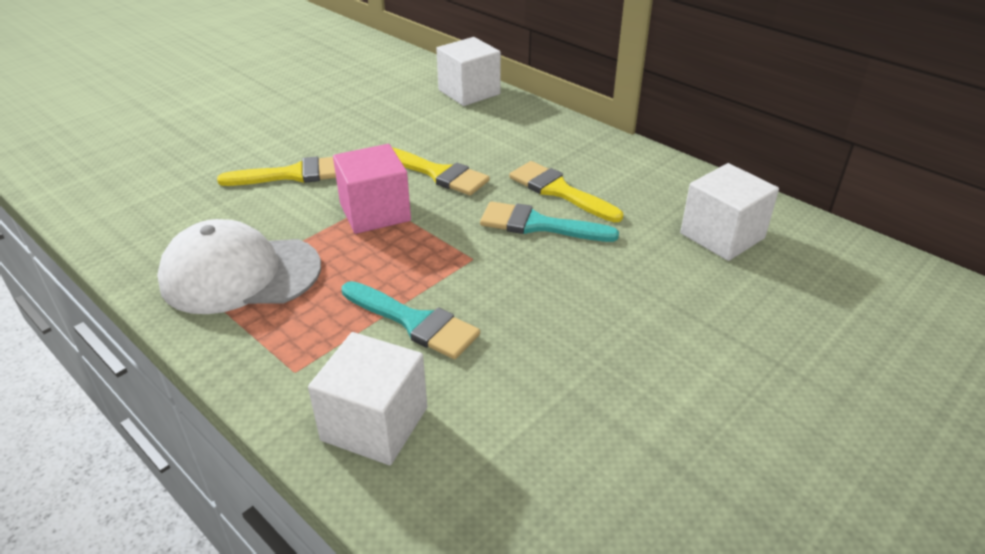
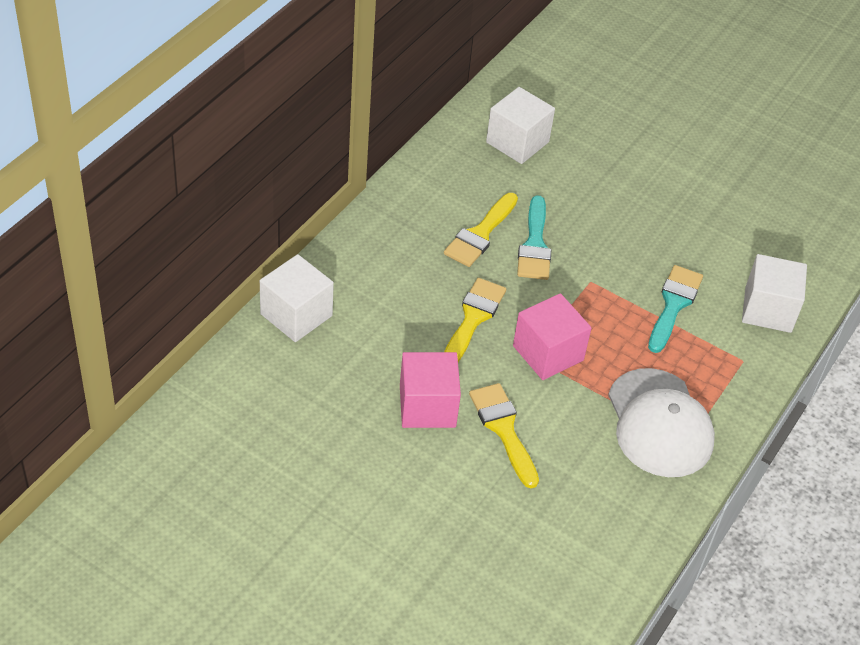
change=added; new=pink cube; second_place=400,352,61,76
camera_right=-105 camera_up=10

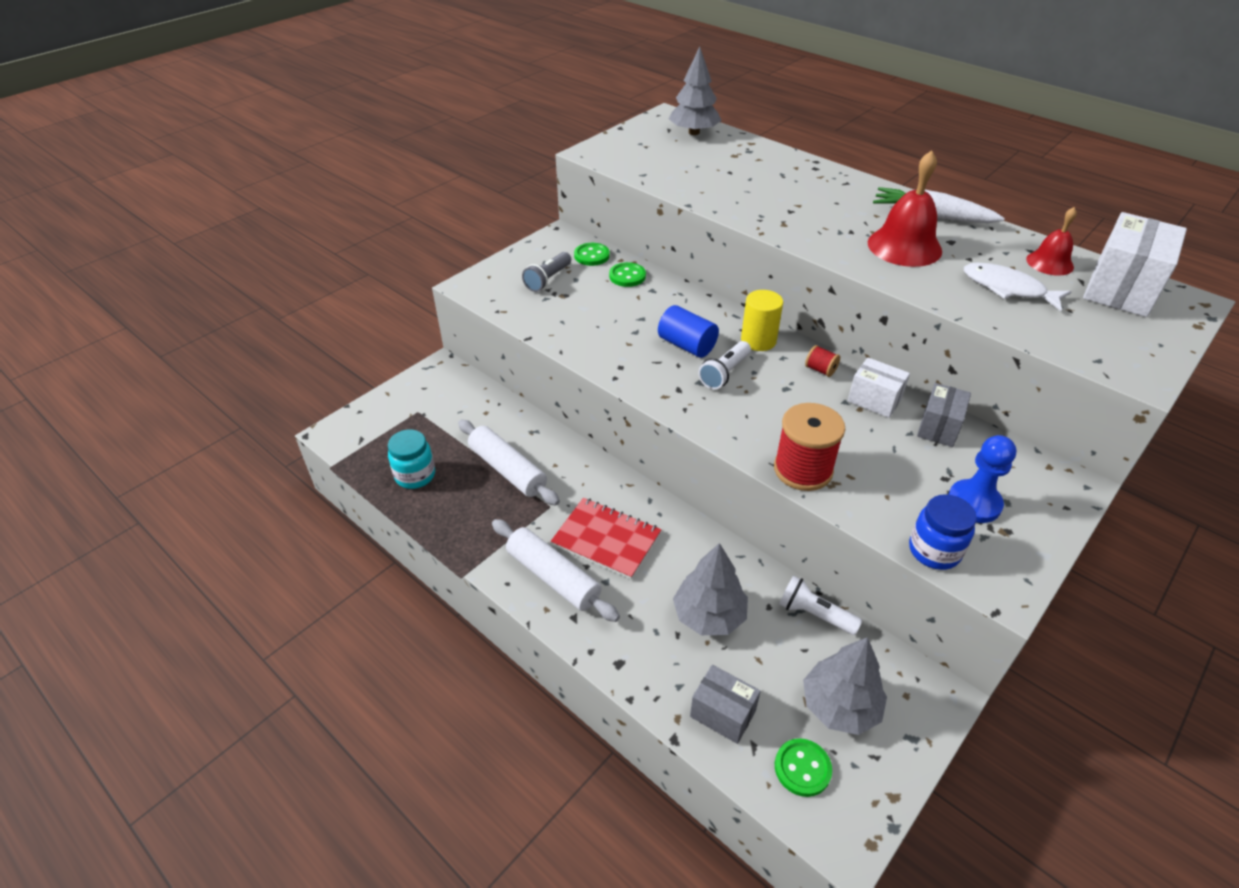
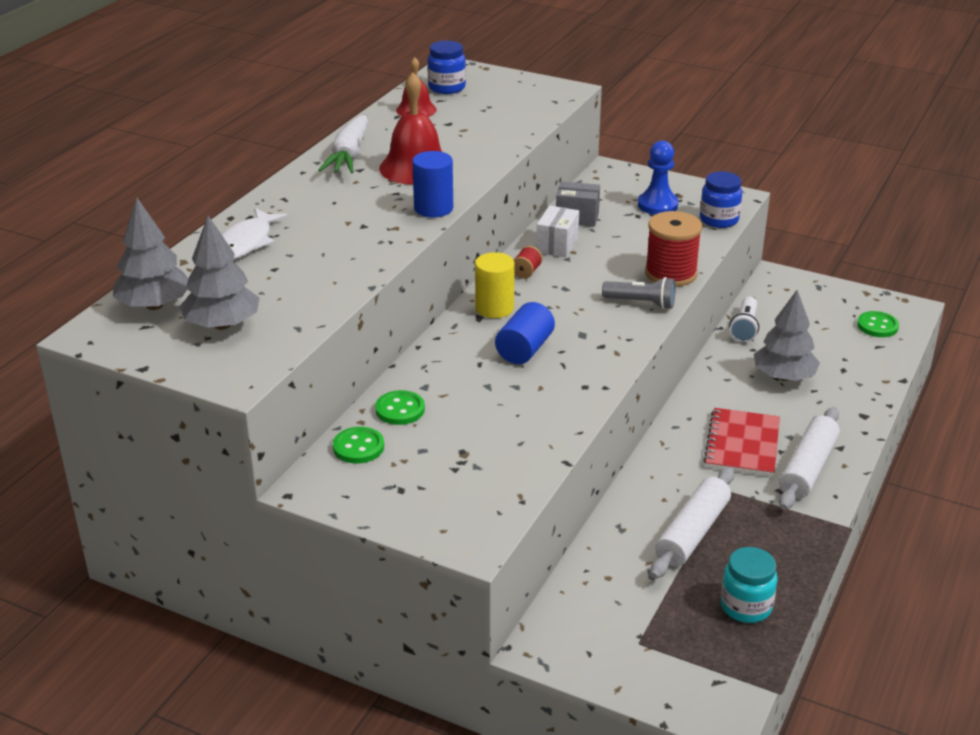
change=moved; old=grey flashlight; first_place=522,252,49,40; second_place=602,277,74,32
change=removed; old=grey package; first_place=690,665,71,79
change=removed; old=snow-white flashlight; first_place=698,341,53,49
change=moved; old=grey tree; first_place=803,637,84,98; second_place=179,216,81,114
change=moved; old=snow-white fish figure; first_place=964,262,108,49; second_place=222,208,66,51
change=replaced; old=snow-white package; new=cobalt preserve jar; first_place=1083,212,104,105; second_place=427,40,39,54
change=added; new=cobalt solid cylinder; second_place=412,151,41,67
camera_right=-105 camera_up=-10

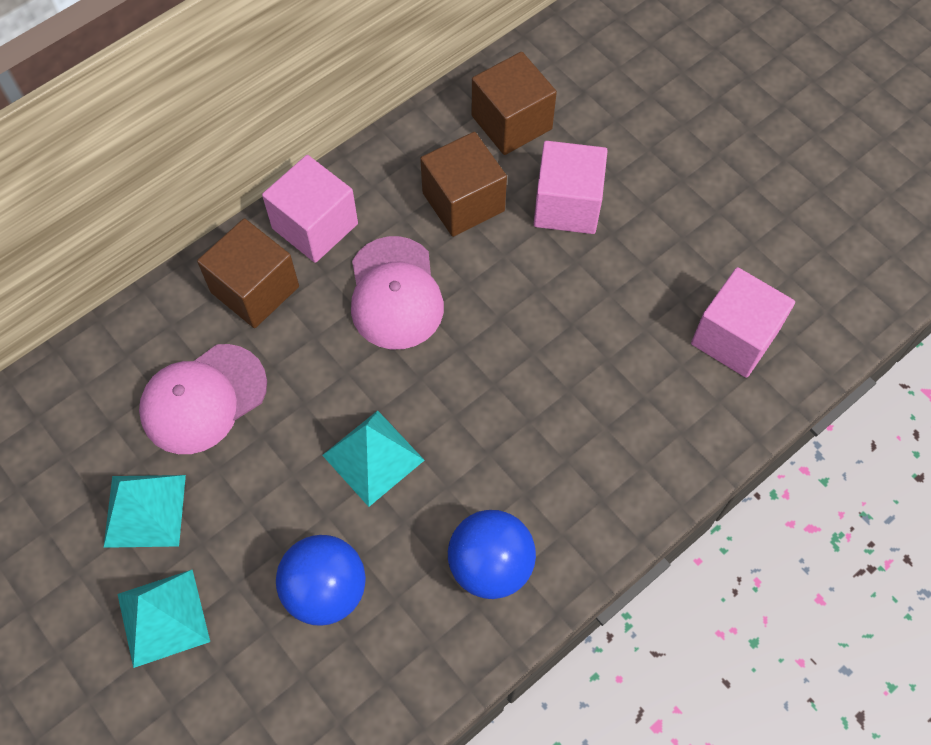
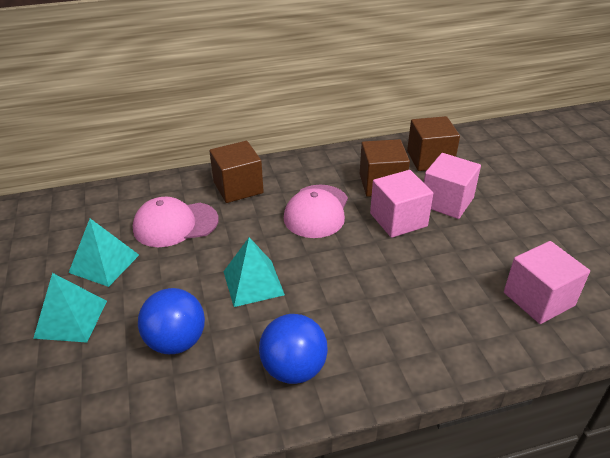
change=moved; old=pink cube; first_place=262,155,96,108; second_place=370,170,63,68
camera_right=25 camera_up=-25

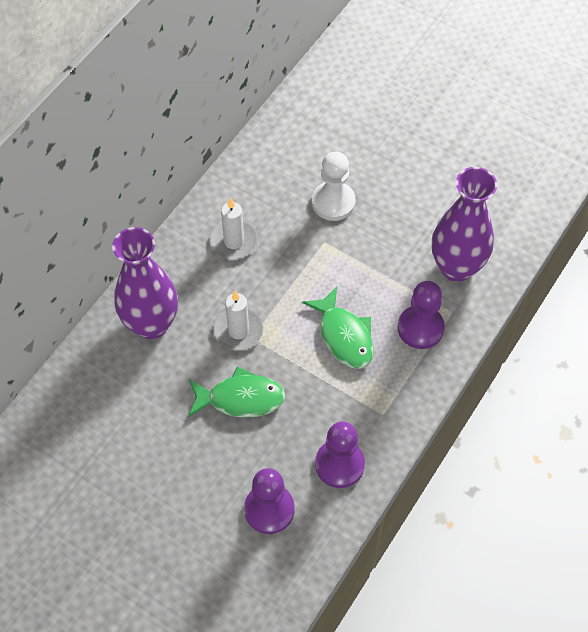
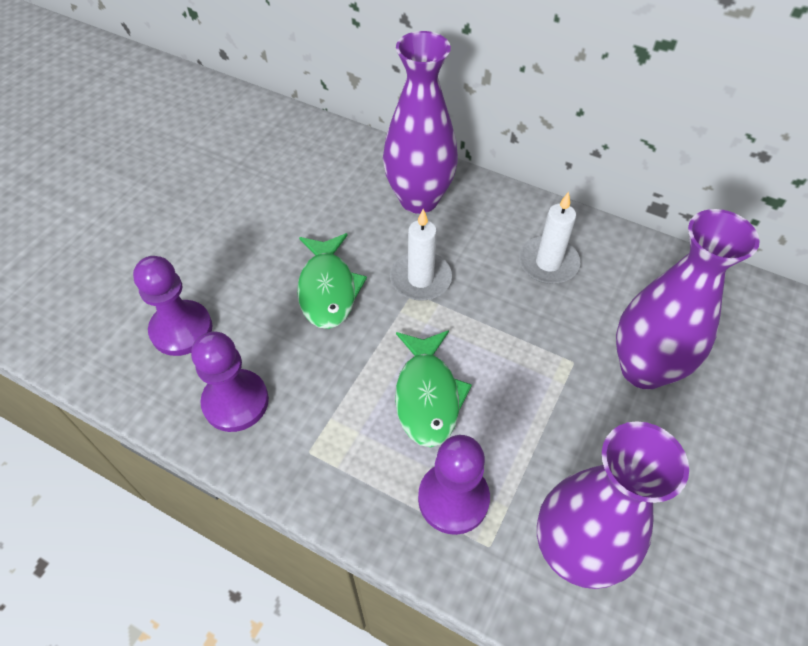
change=turned; old=green fish figure; first_place=302,287,72,82; second_place=395,330,77,117; degrees=-60
change=replaced; old=snow-white pawn; new=purple flower vase; first_place=312,152,44,69; second_place=616,209,144,181
camera_right=85 camera_up=-5

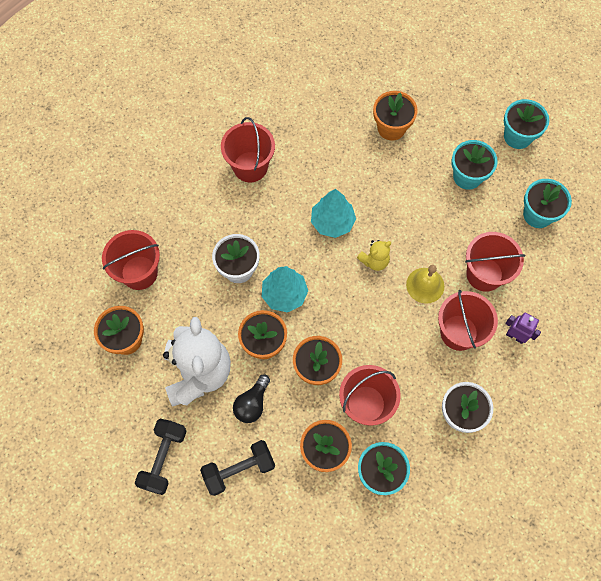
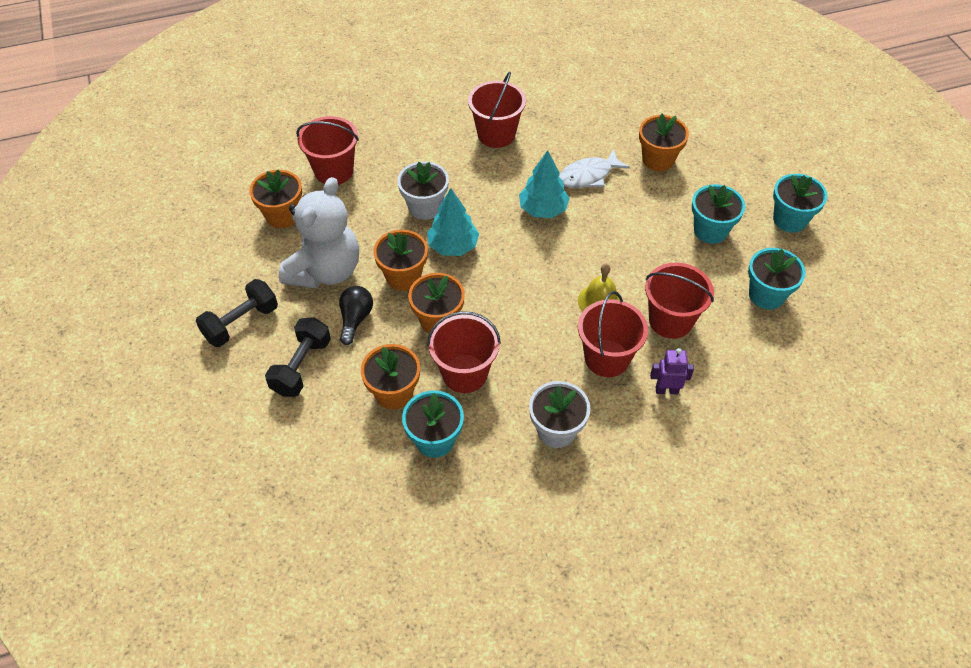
change=turned; old=black free weight; first_place=200,440,75,56; second_place=265,317,66,80; degrees=-75
change=turned; old=black light bulb; first_place=233,375,37,48; second_place=339,286,34,59; degrees=135
change=removed; old=golden teddy; first_place=357,240,34,31
change=turned; old=purple robot figure; first_place=505,313,36,31; second_place=650,348,44,46; degrees=-60
change=added; new=snow-white fish figure; second_place=559,149,71,39
camera_right=30 camera_up=-15

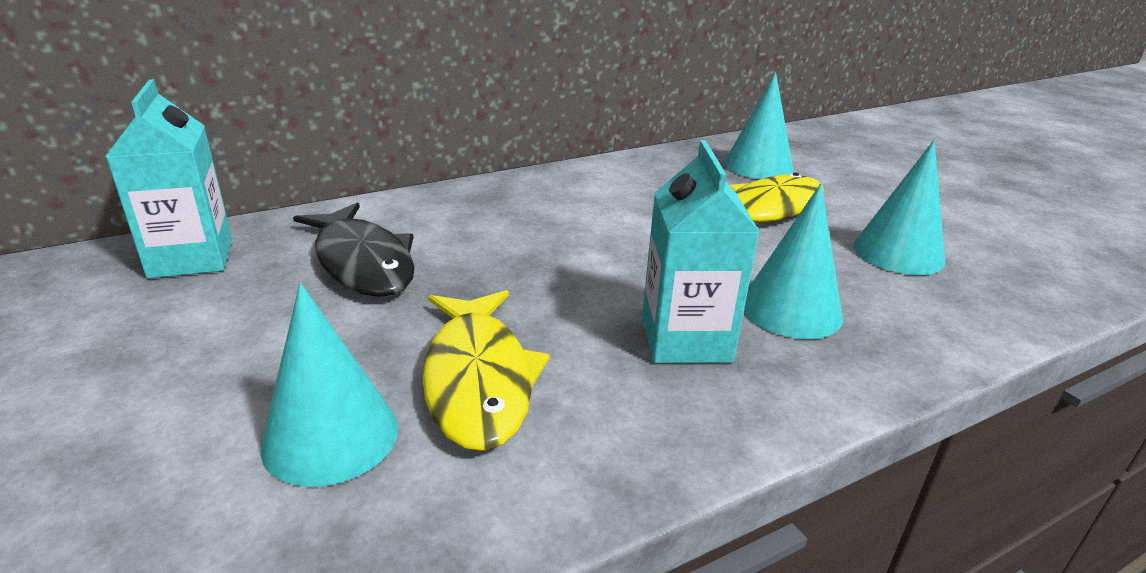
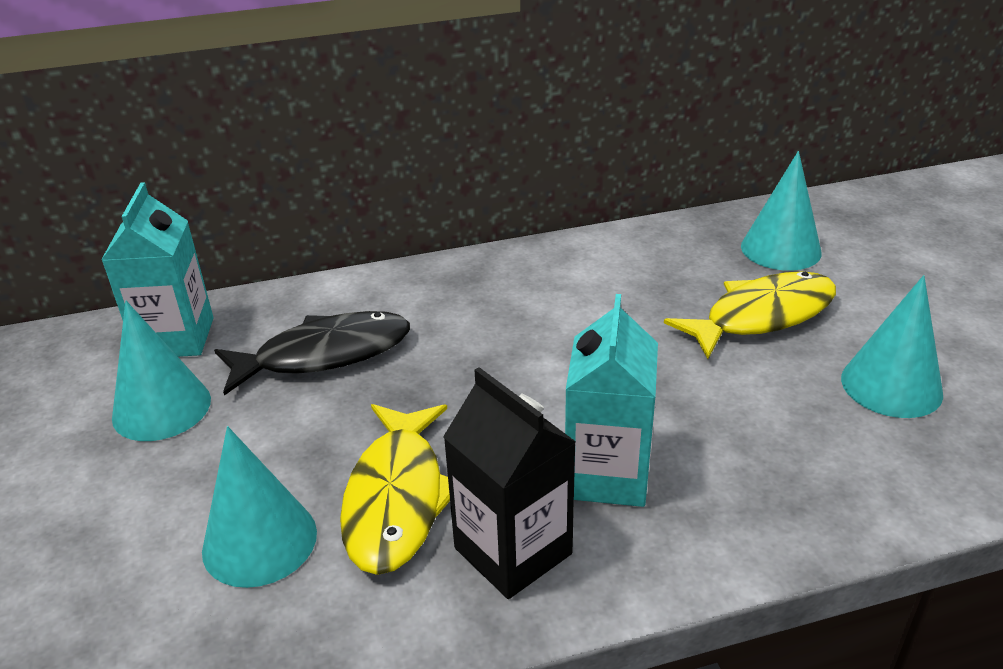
change=turned; old=black fish figure; first_place=293,202,122,95; second_place=214,311,196,84; degrees=-90
change=moved; old=aqua cone shape; first_place=744,184,99,155; second_place=112,301,99,140
change=added; new=black juice carton; second_place=443,367,133,232
camera_right=15 camera_up=5

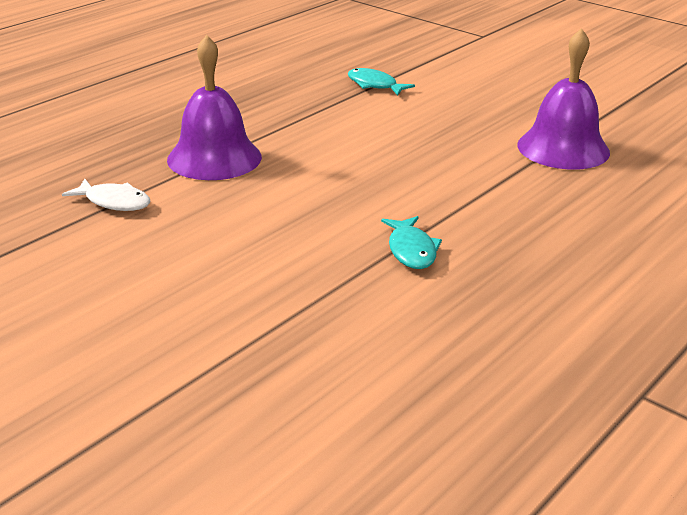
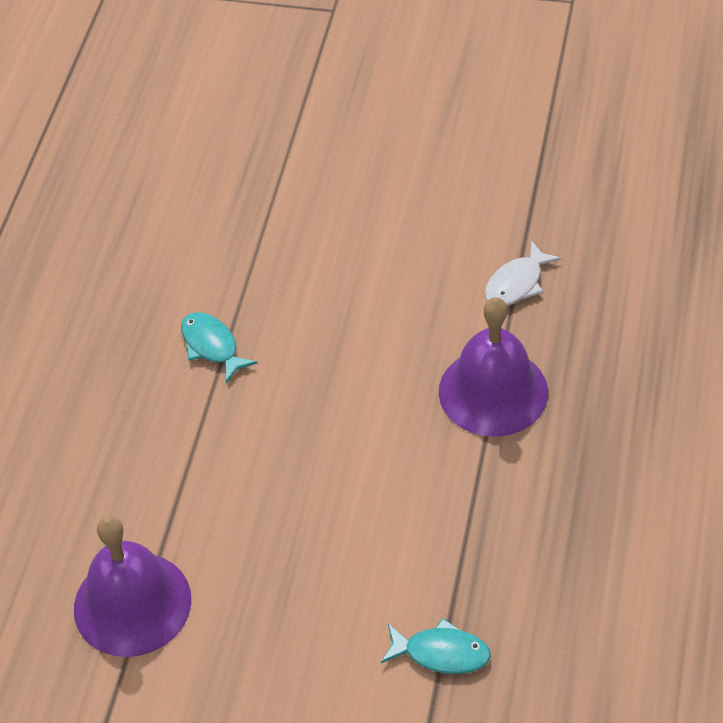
change=turned; old=snow-white fish figure; first_place=62,178,89,33; second_place=485,240,76,66; degrees=-45
camera_right=155 camera_up=20

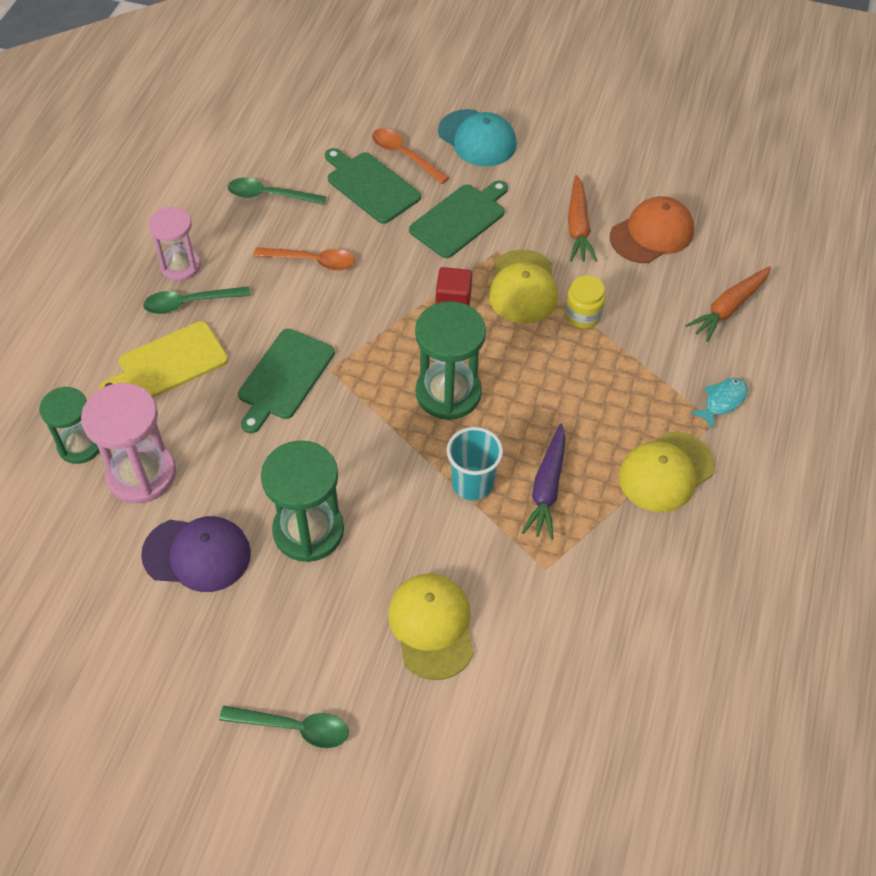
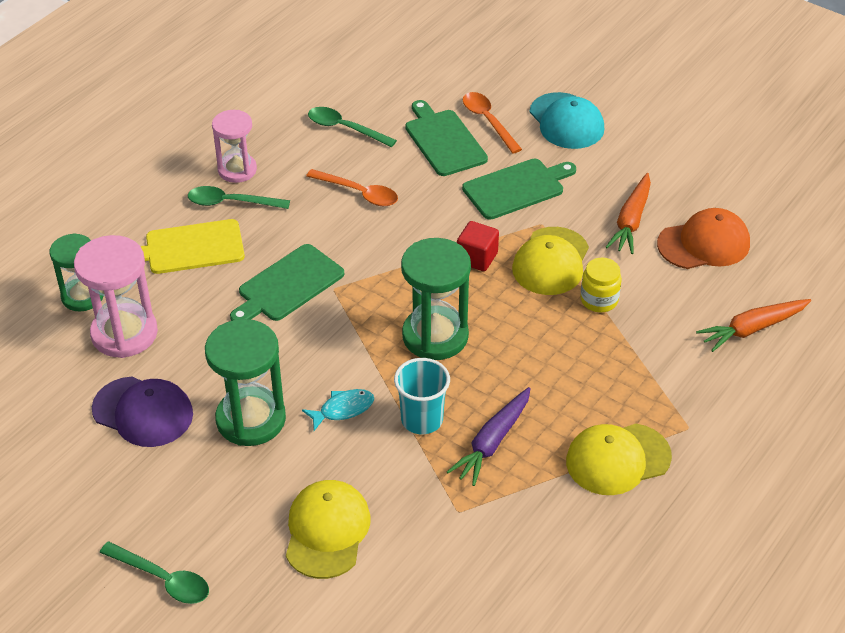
change=moved; old=aqua fish figure; first_place=690,378,58,51; second_place=302,389,72,42
camera_right=20 camera_up=-10

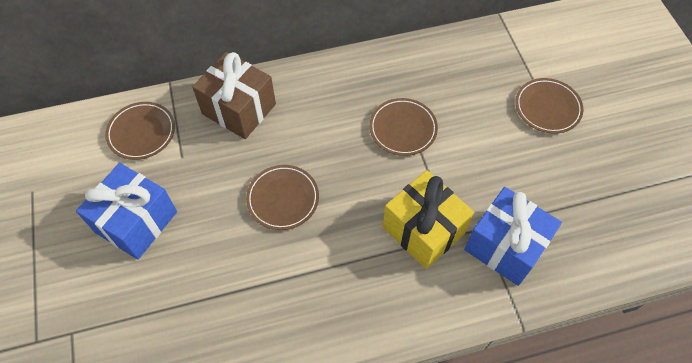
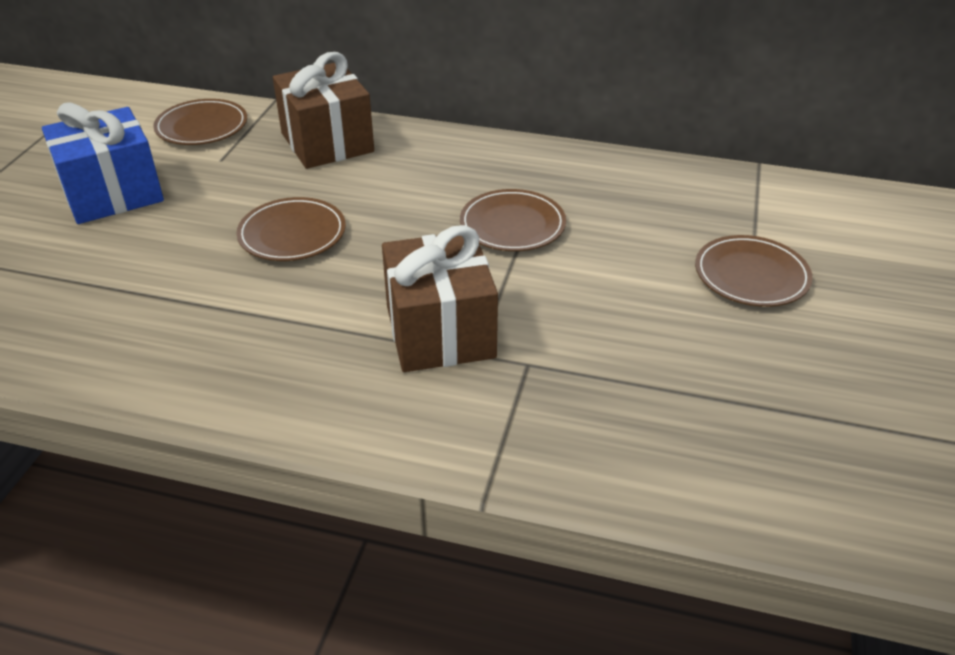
change=recoloured; old=golden gift; new=russet gift; first_place=383,170,91,99; second_place=382,225,116,147
change=removed; old=cobalt gift; first_place=464,187,98,99
camera_right=30 camera_up=-20

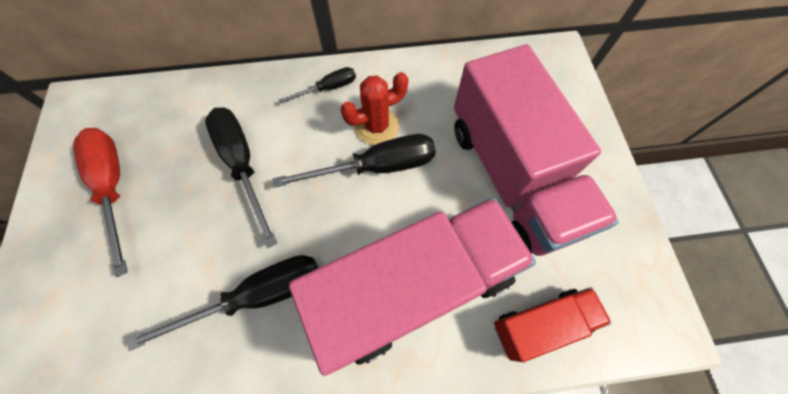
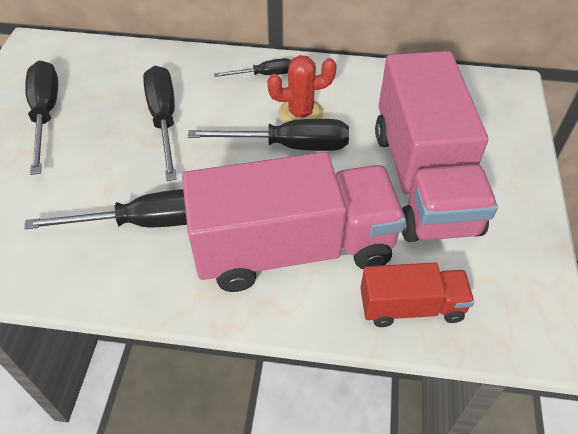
change=recoloured; old=scarlet hand screwdriver; new=black hand screwdriver; first_place=73,128,55,149; second_place=25,61,33,114
camera_right=15 camera_up=-15

